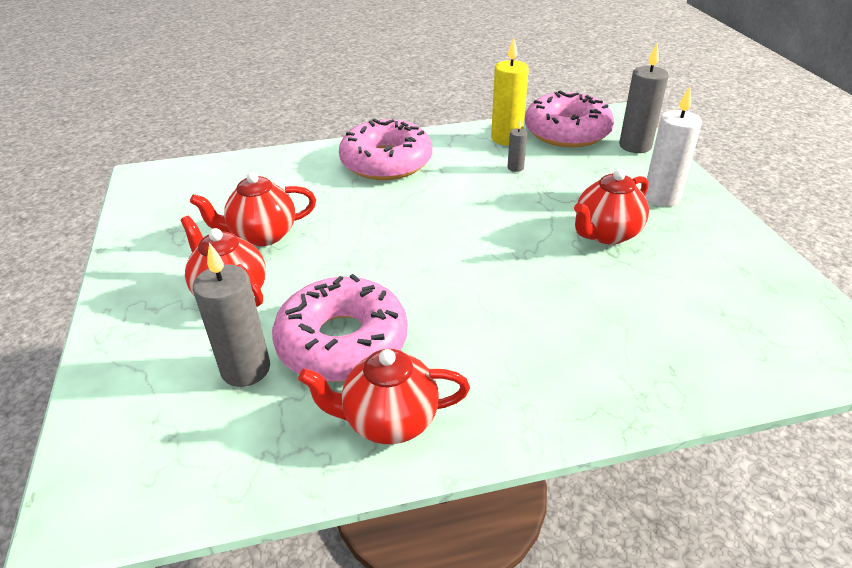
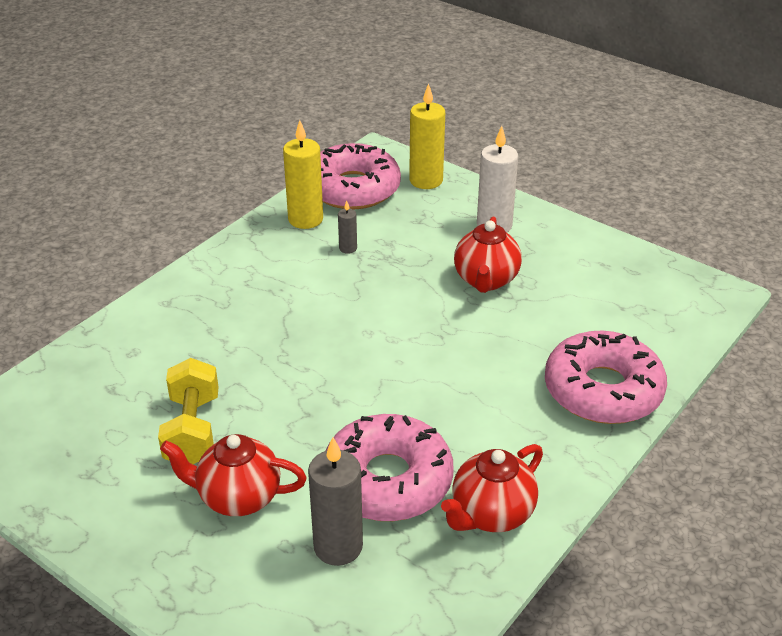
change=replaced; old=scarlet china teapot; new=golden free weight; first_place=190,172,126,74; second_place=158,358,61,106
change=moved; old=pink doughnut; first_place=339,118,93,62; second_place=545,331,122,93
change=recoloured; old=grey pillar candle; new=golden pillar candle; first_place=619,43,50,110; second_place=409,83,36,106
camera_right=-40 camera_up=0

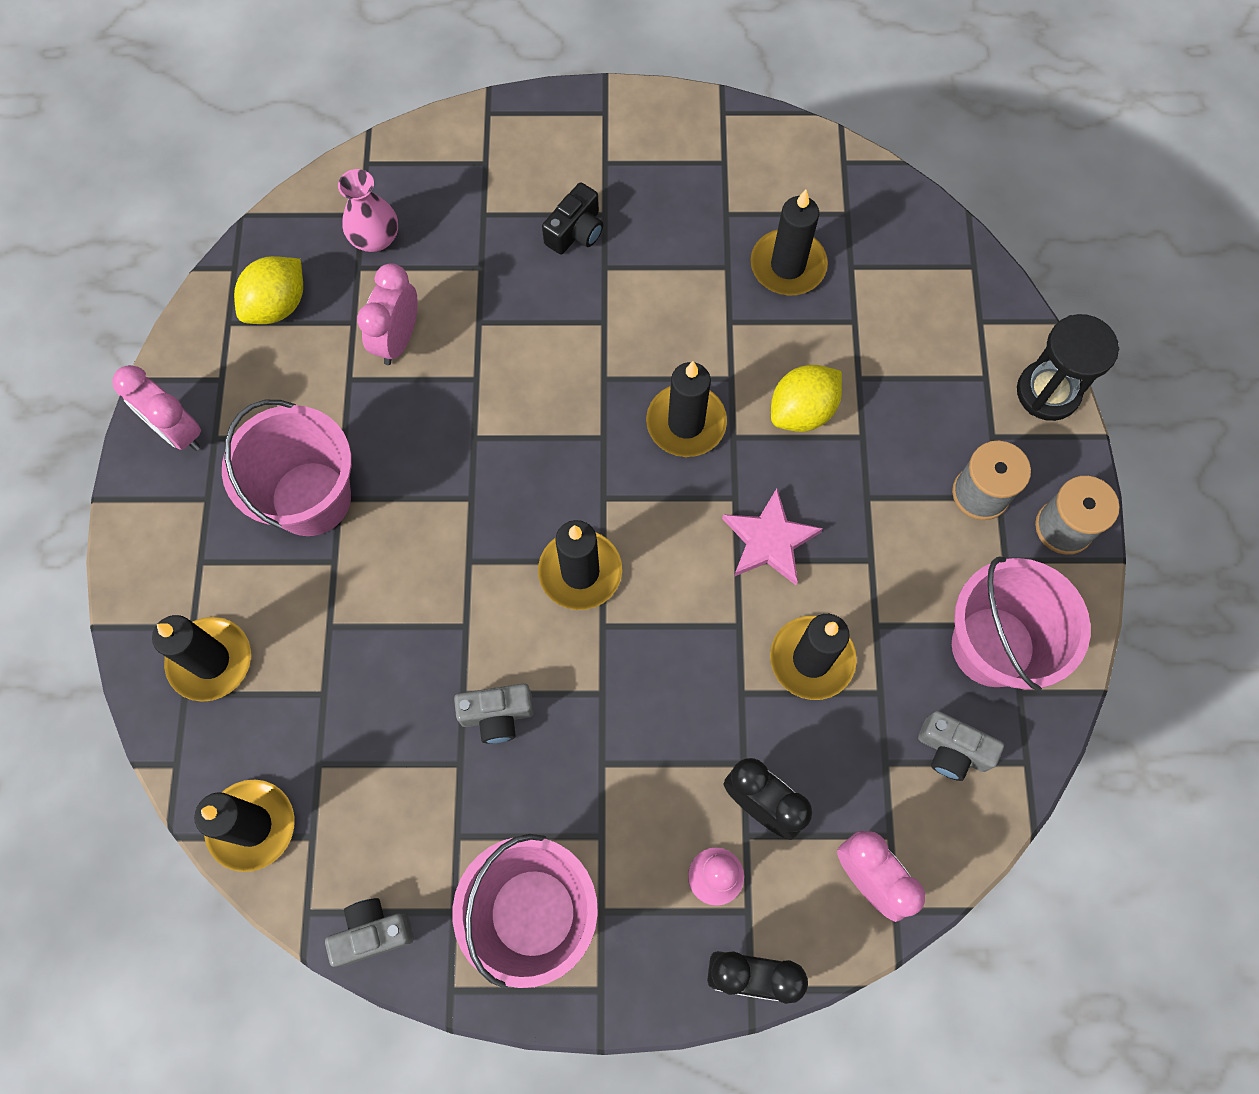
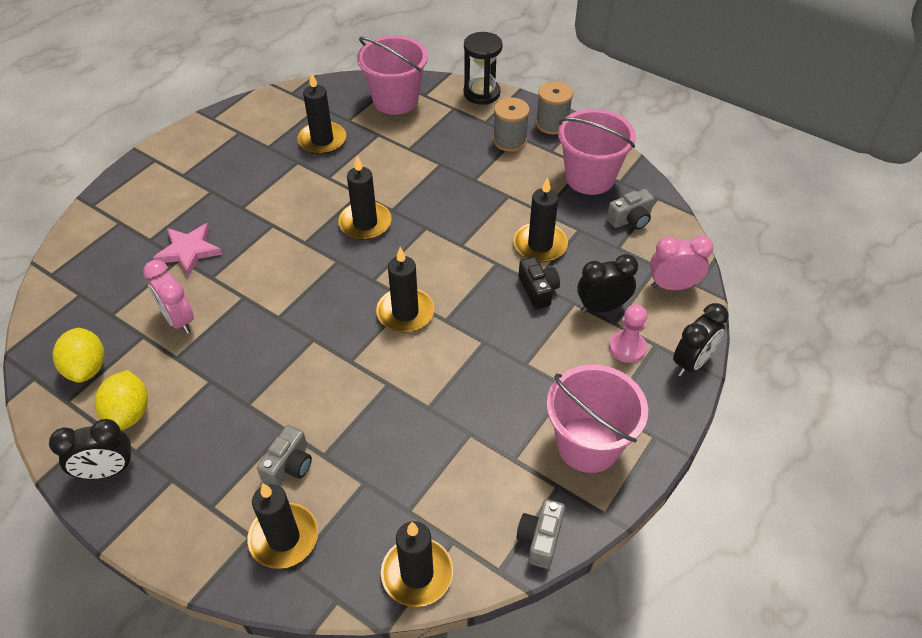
change=recoloured; old=pink bedside clock; new=black bedside clock; first_place=112,365,89,86; second_place=49,419,85,60
change=moved; old=pink sand bucket; first_place=222,400,130,136; second_place=357,36,71,79
change=removed; old=pink flower vase; first_place=338,169,60,83
change=moved; old=grey camera; first_place=454,684,80,60; second_place=257,425,55,61
change=moved; old=black camera; first_place=542,182,61,72; second_place=519,257,41,52
change=moved; old=pink star; first_place=722,489,101,96; second_place=153,223,69,53
change=moved; old=golden toy lemon; first_place=771,365,71,67; second_place=95,370,53,60
camera_right=-55 camera_up=-20

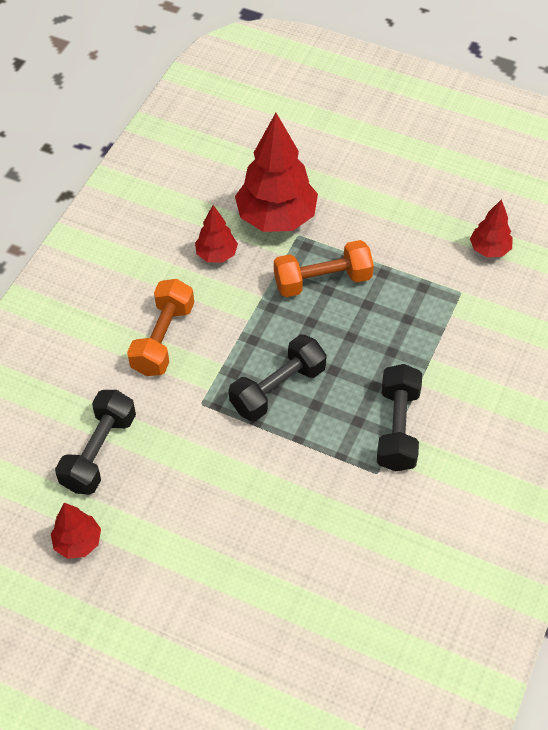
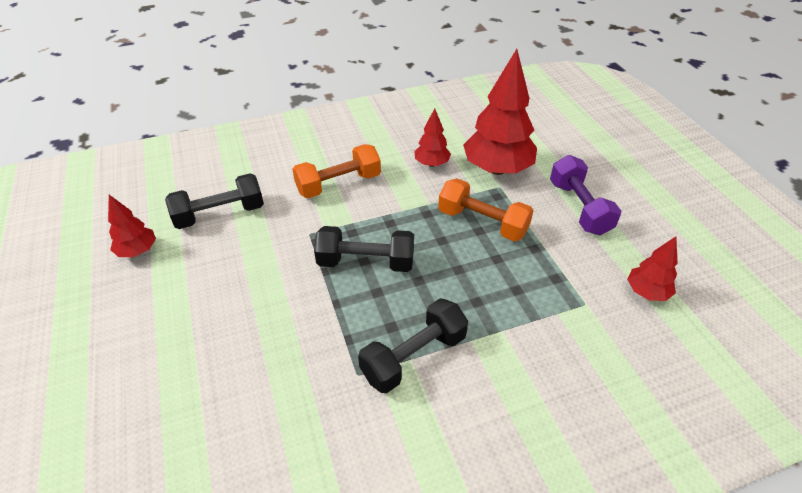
change=added; new=purple free weight; second_place=550,155,71,81
camera_right=45 camera_up=-10

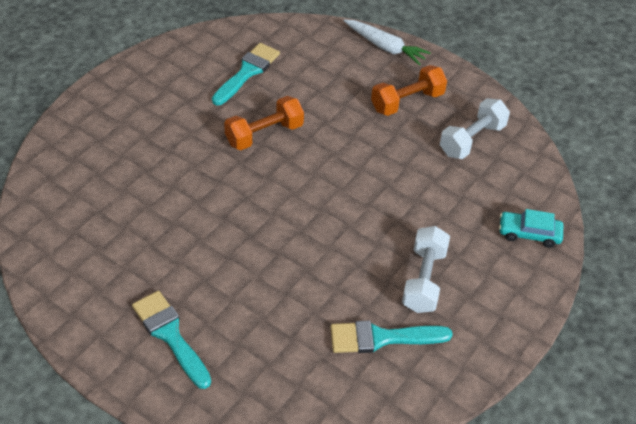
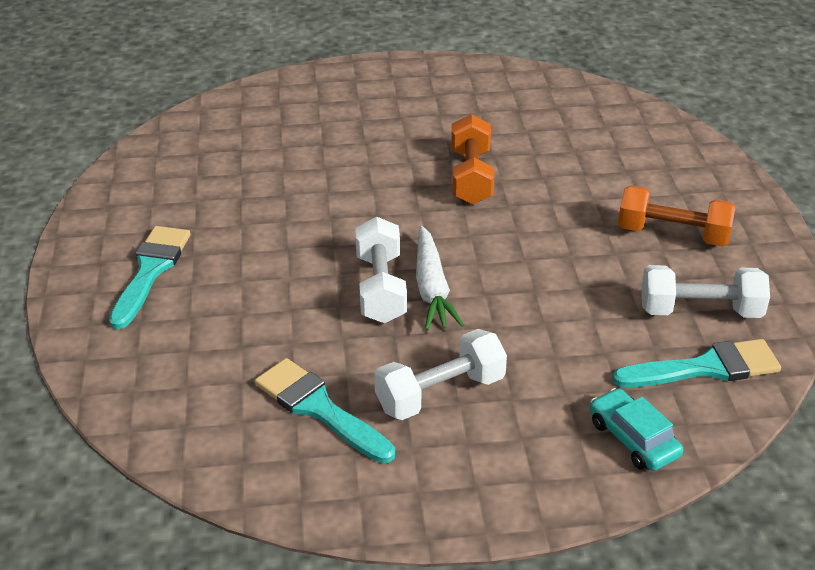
change=moved; old=aqua paintbrush; first_place=212,43,68,62; second_place=612,339,169,49
change=turned; old=orange free weight; first_place=224,96,80,54; second_place=451,114,43,90; degrees=75
change=moved; old=snow-white root vegetable; first_place=343,19,88,46; second_place=416,226,48,105
change=added; new=snow-white free weight; second_place=355,217,52,106
camera_right=50 camera_up=-10

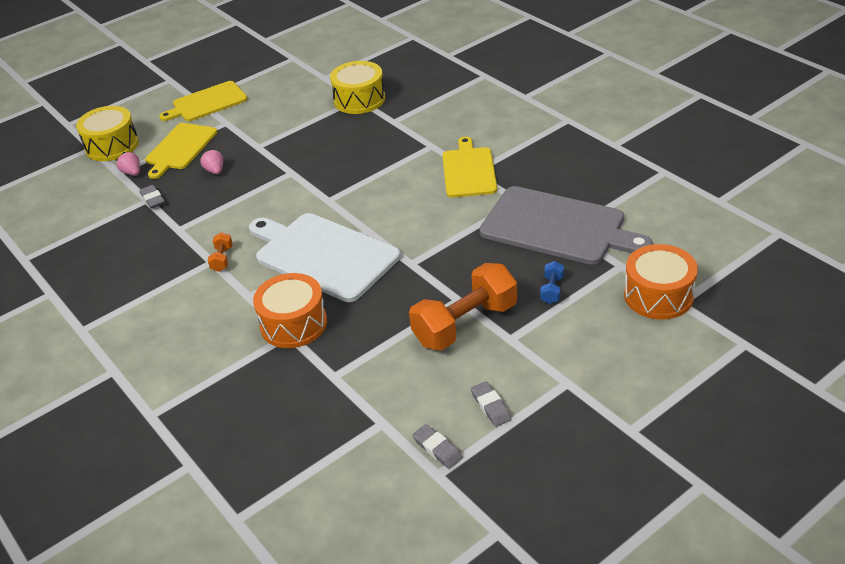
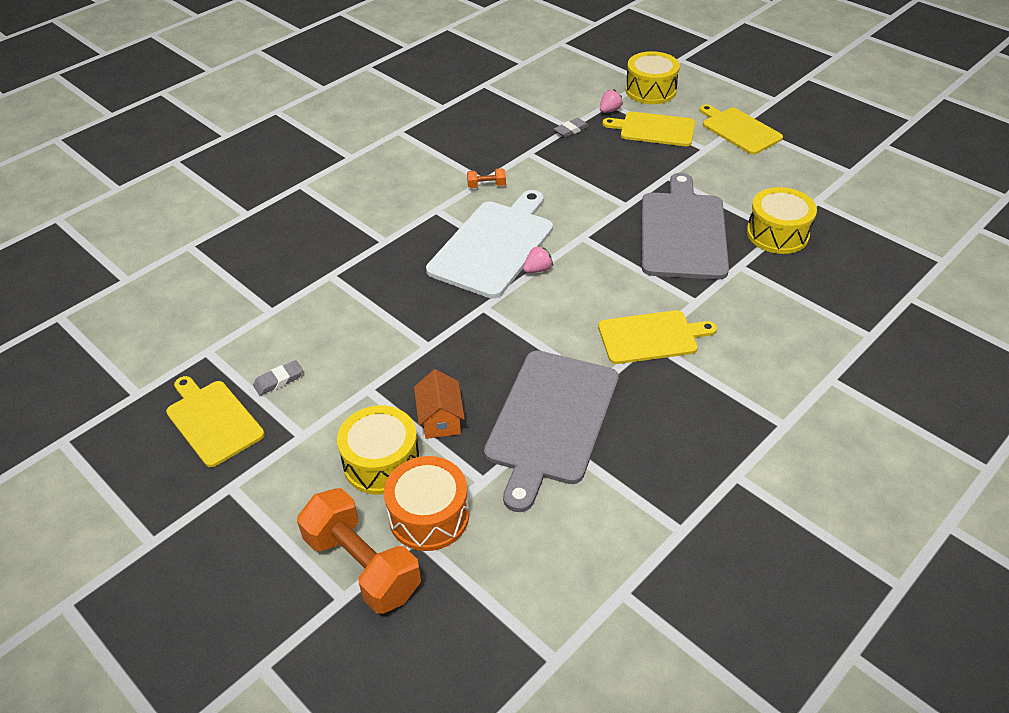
change=moved; old=pink toy strawberry; first_place=200,149,23,25; second_place=523,245,30,28
change=removed; old=orange snare drum; first_place=253,273,74,75
change=moved; old=orange free weight; first_place=409,263,108,87; second_place=297,488,124,126
change=removed; old=grey gum eraser; first_place=412,424,51,45
change=replaced; old=cobalt free weight; new=orange house; first_place=540,261,24,43; second_place=414,369,51,70
change=added; new=golden bread board; second_place=166,376,99,91
change=added; new=golden snare drum; second_place=337,405,83,90
change=added; new=grey bread board; second_place=642,173,87,107
camera_right=80 camera_up=5

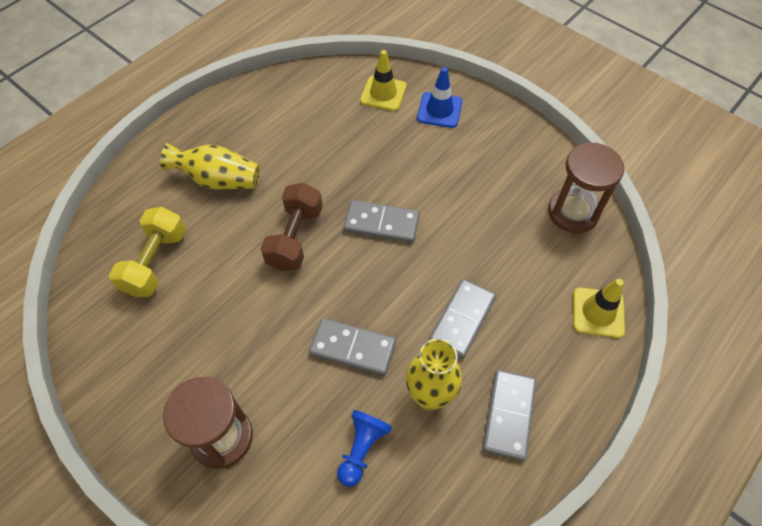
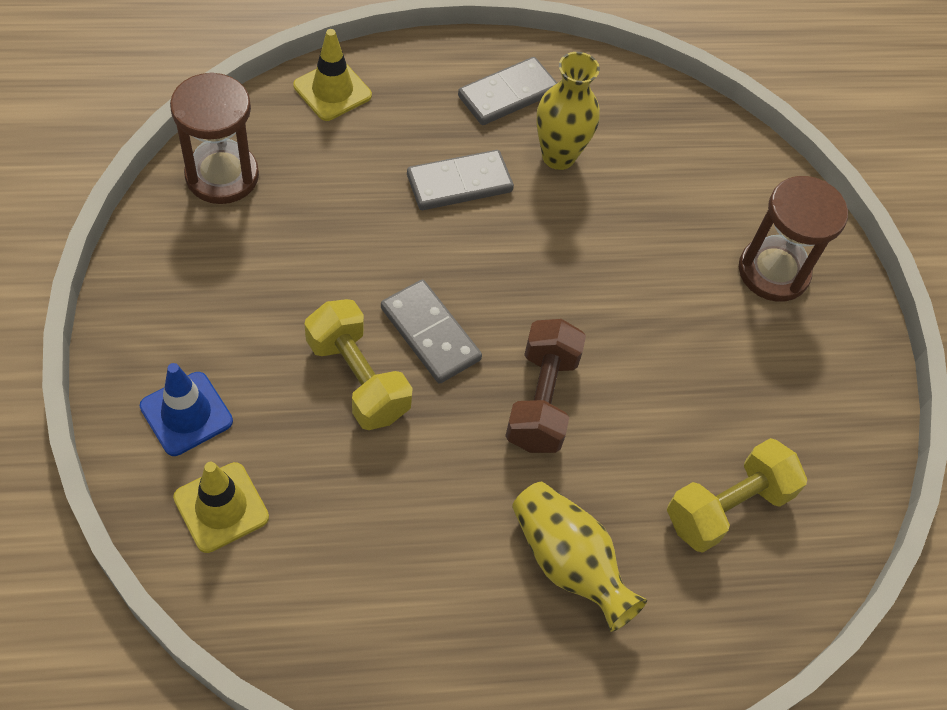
change=turned; old=russet free weight; first_place=261,183,62,88; second_place=505,319,81,134; degrees=-45
change=removed; old=grey domino piece; first_place=309,318,87,58
change=removed; old=cobalt pawn; first_place=337,410,55,77
change=added; new=golden free weight; second_place=305,299,108,131
camera_right=-145 camera_up=0

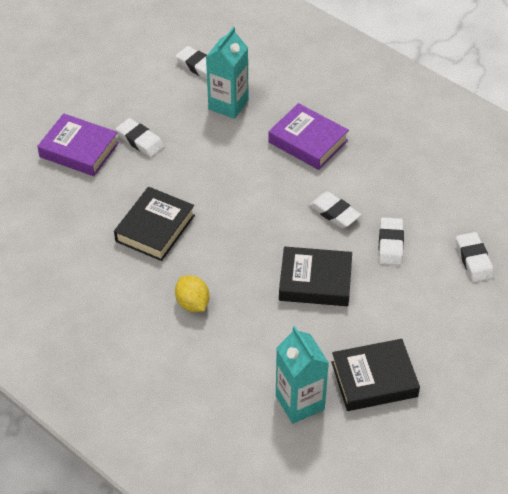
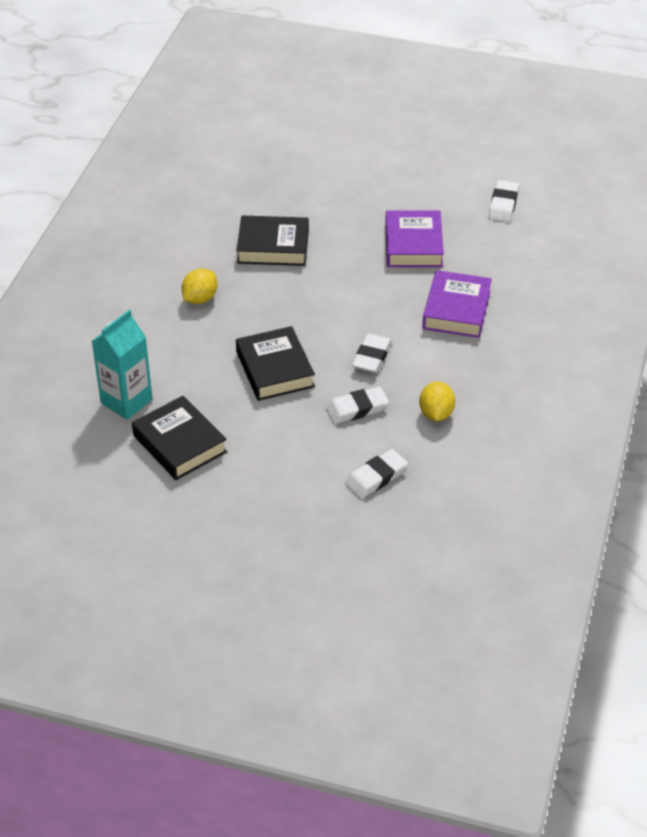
change=moved; old=purple hardback; first_place=37,113,82,63; second_place=385,210,59,57
change=removed; old=snow-white gum eraser; first_place=116,118,49,39
change=removed; old=aqua juice carton; first_place=206,27,43,92
change=added; new=golden toy lemon; second_place=419,381,36,40
camera_right=65 camera_up=-5

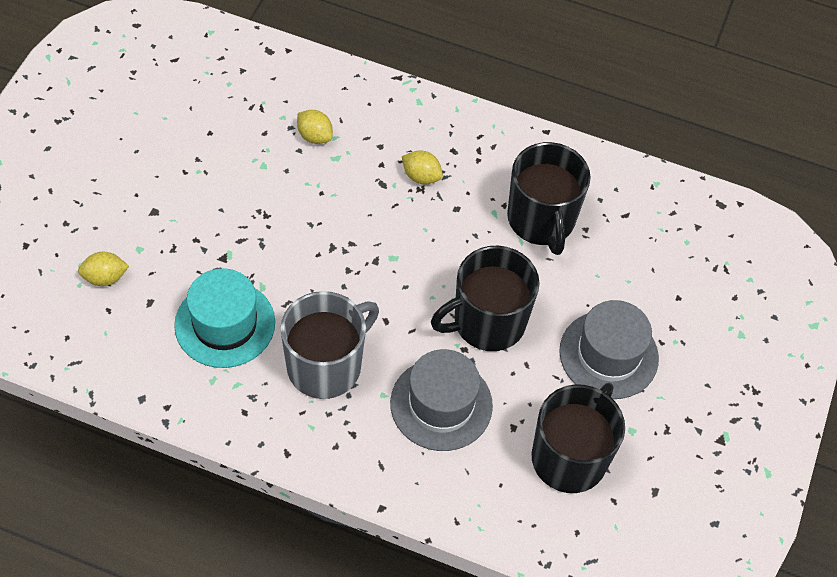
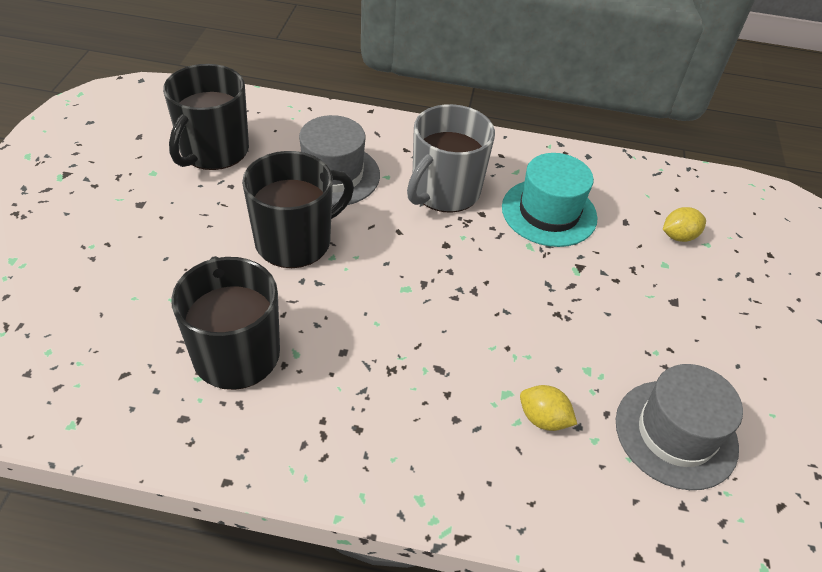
change=removed; old=golden toy lemon; first_place=402,150,41,34
change=moved; old=grey tall hat; first_place=559,300,100,99; second_place=616,364,127,126
camera_right=170 camera_up=-10

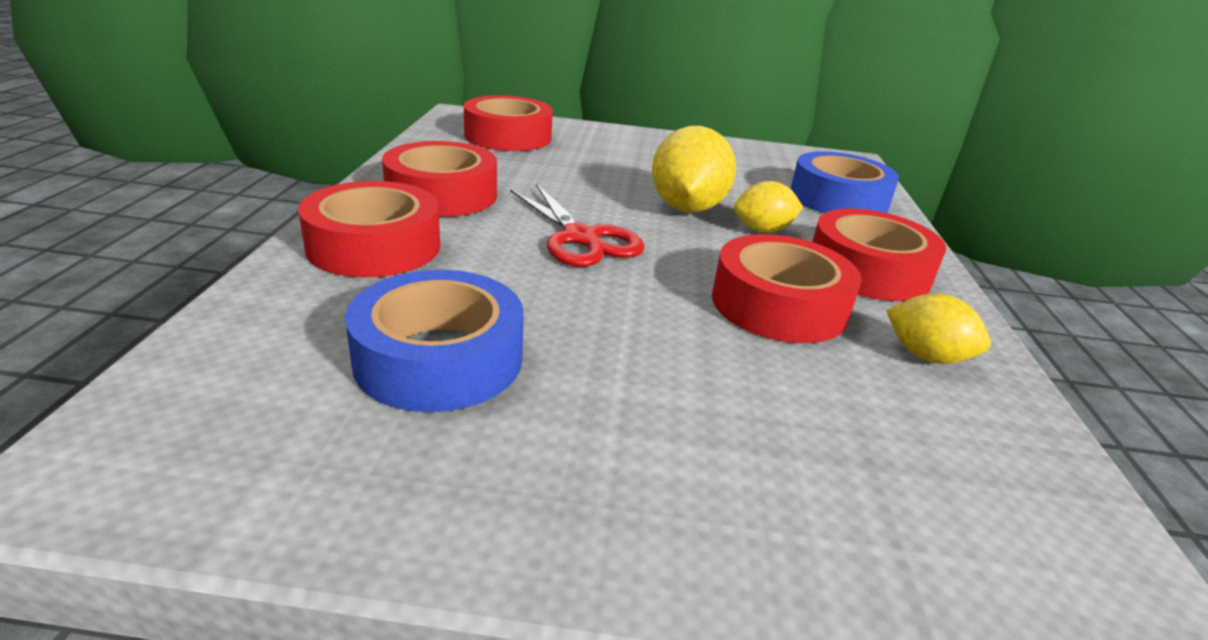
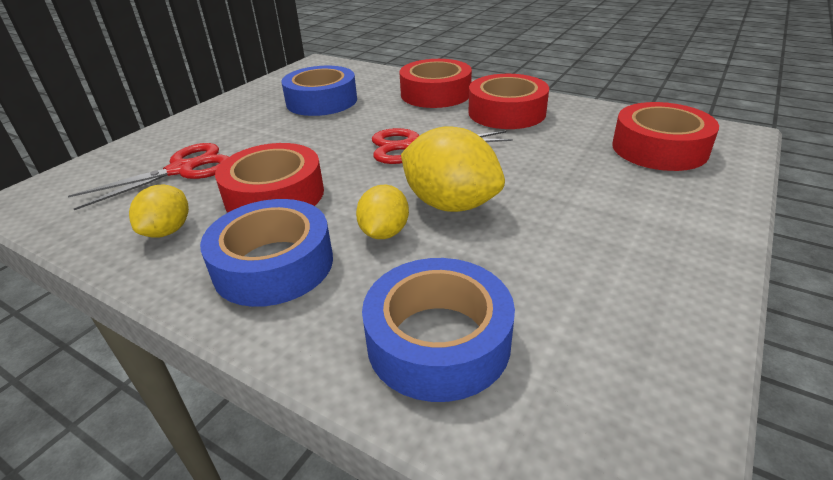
change=recoloured; old=scarlet sticky tape; new=cobalt sticky tape; first_place=812,209,134,92; second_place=200,199,133,108
change=turned; old=golden toy lemon; first_place=886,293,105,71; second_place=129,185,60,52; degrees=-45
change=added; new=scarlet scissors; second_place=68,143,161,67
camera_right=120 camera_up=5

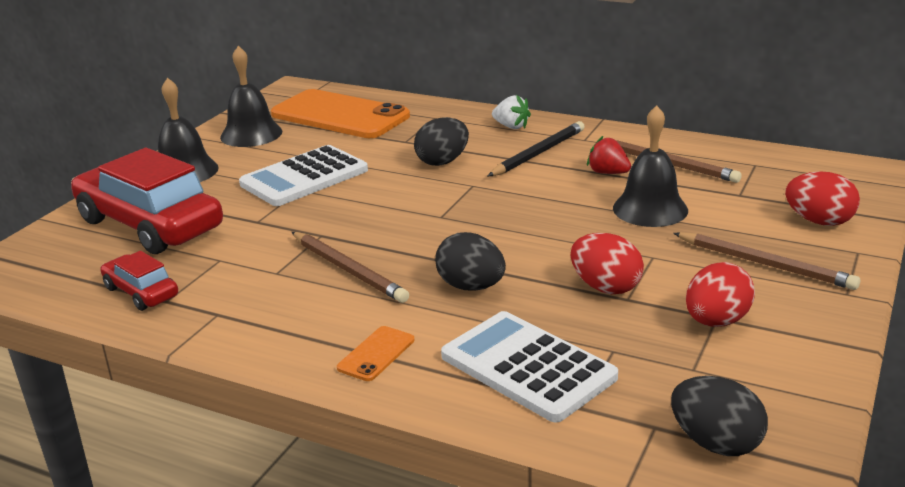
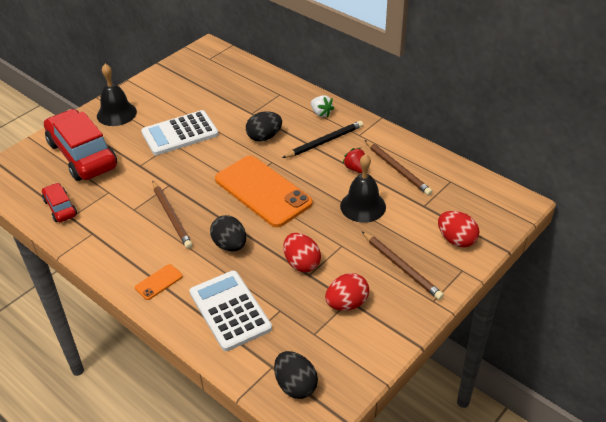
change=removed; old=black school bell; first_place=220,46,62,101
change=moved; old=orange phone; first_place=271,89,139,49; second_place=215,156,98,71
camera_right=15 camera_up=15

